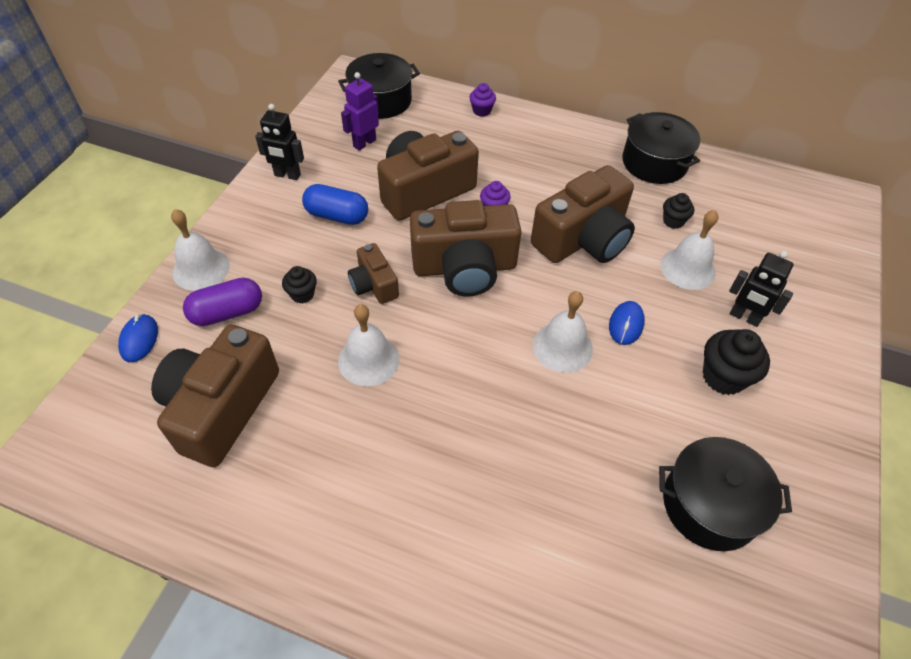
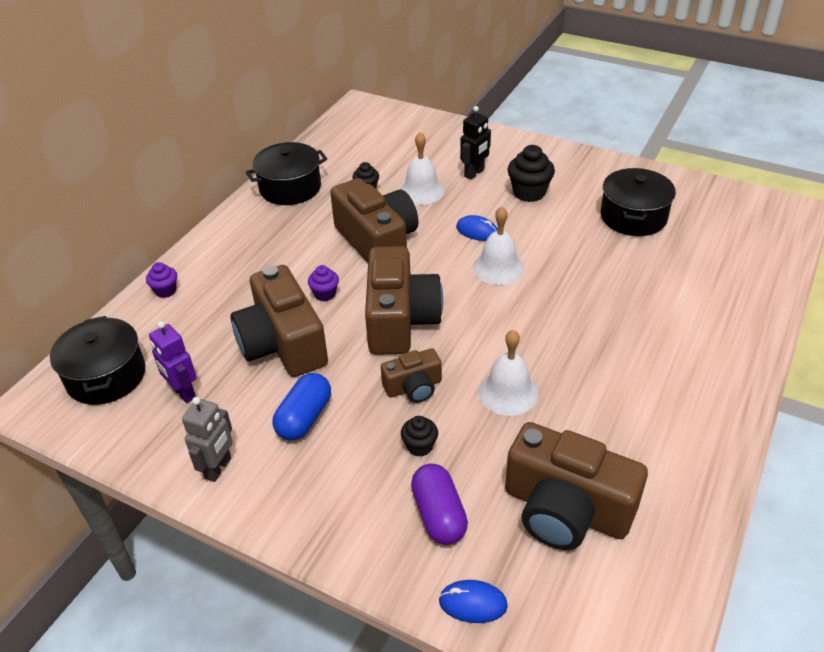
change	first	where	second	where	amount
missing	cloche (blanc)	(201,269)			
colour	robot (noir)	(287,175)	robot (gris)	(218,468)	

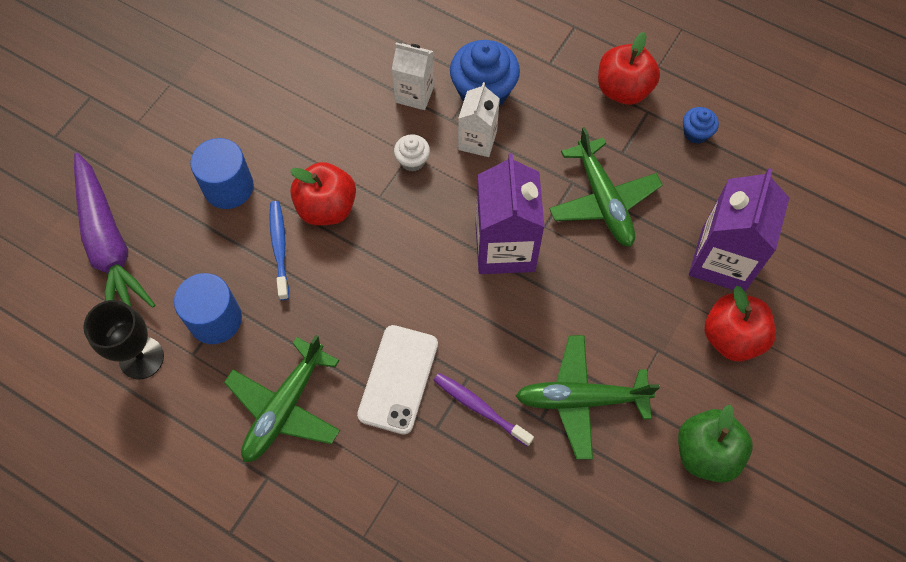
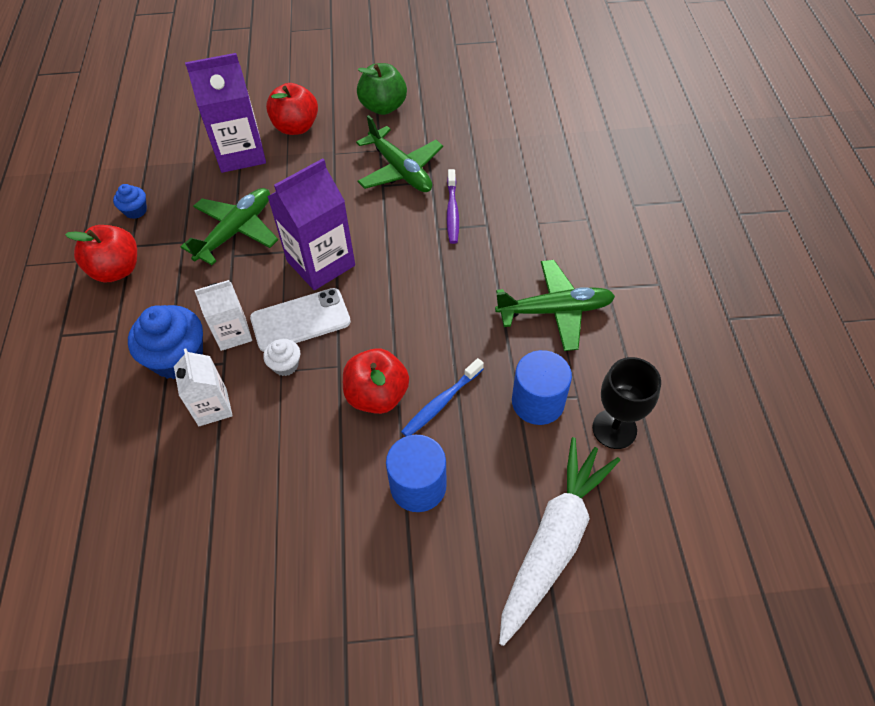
change	first	where	second	where	amount
relocated	téléphone (blanc)	(398,379)		(300,320)	
colour	carotte (violet)	(109,245)	carotte (blanc)	(554,541)	

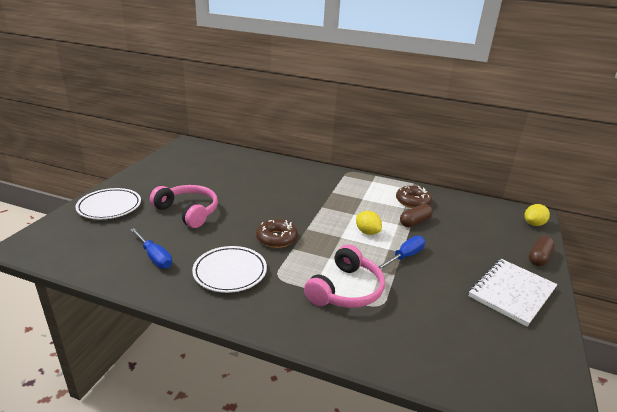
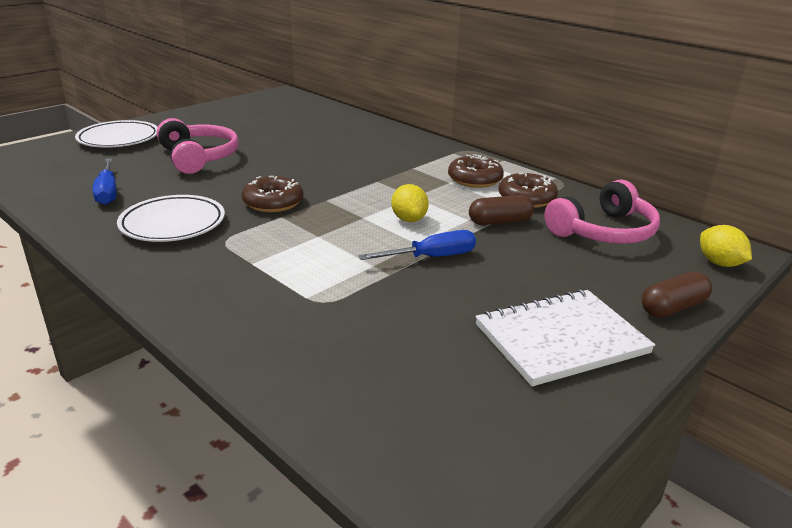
change	first	where	second	where	amount
appeared			beignet (marron)	(475,179)	
relocated	casque audio (rose)	(346,290)		(604,231)	
spun	citron (jaune)	(533,224)		(719,263)	75 degrees clockwise

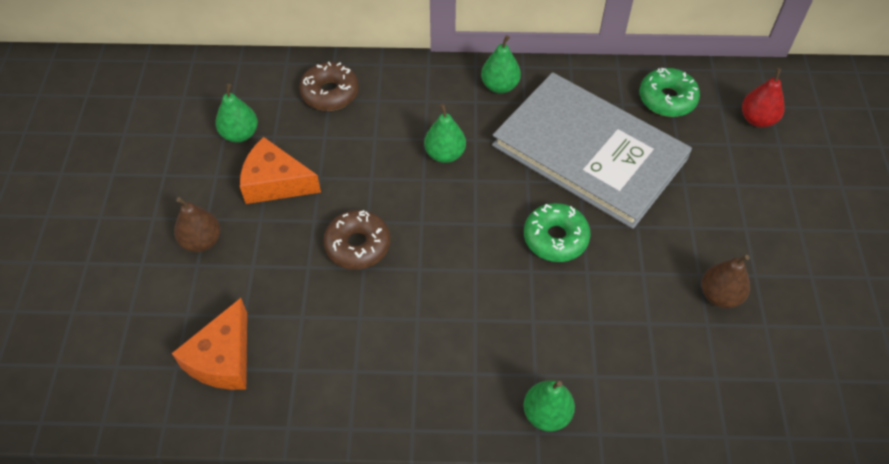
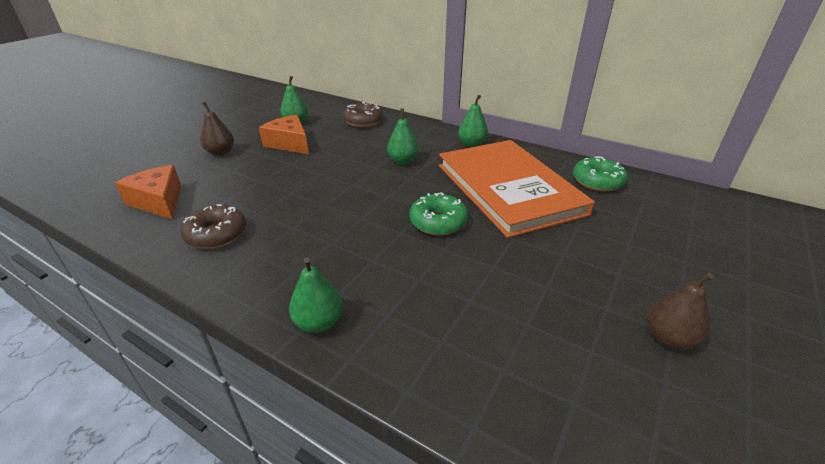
change	first	where	second	where	amount
missing	poire (rouge)	(757,119)			
relocated	beignet (marron)	(358,245)		(216,234)	
relocated	poire (marron)	(720,295)		(669,338)	
colour	livre (gris)	(589,152)	livre (orange)	(508,189)	
spun	fromage (orange)	(223,358)		(159,201)	90 degrees clockwise

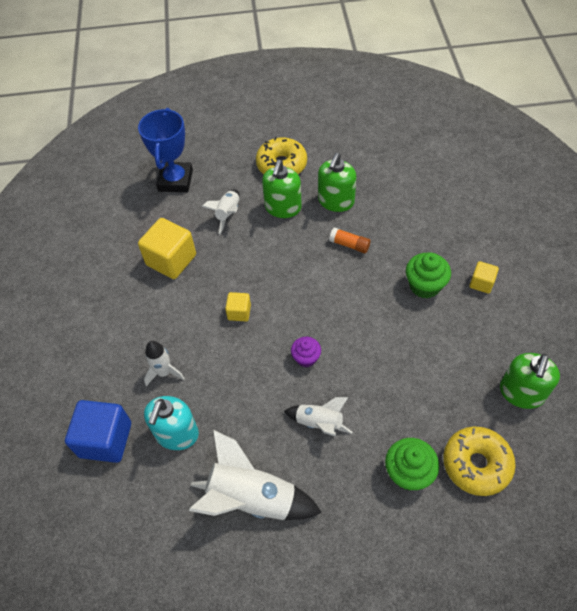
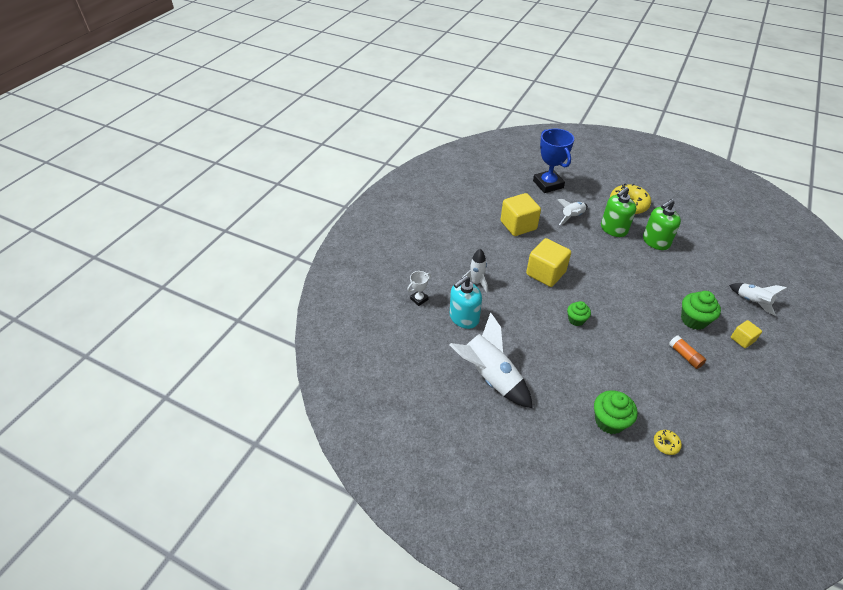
change	first	where	second	where	amount
missing	distributeur de savon (vert)	(521,393)			
relocated	fusée (blanc)	(319,423)		(752,301)	
relocated	bâton de colle (orange)	(349,245)		(685,356)	
exchanged	cube (bleu)	(105,440)	trophée (blanc)	(419,299)	
colour	muffin (violet)	(306,358)	muffin (vert)	(576,320)	
spun	trophée (bleu)	(175,180)		(548,184)	60 degrees counterclockwise
size	cube (jaune)	(239,312)		(545,273)	x1.91
size	beignet (jaune)	(476,464)		(666,444)	x0.46

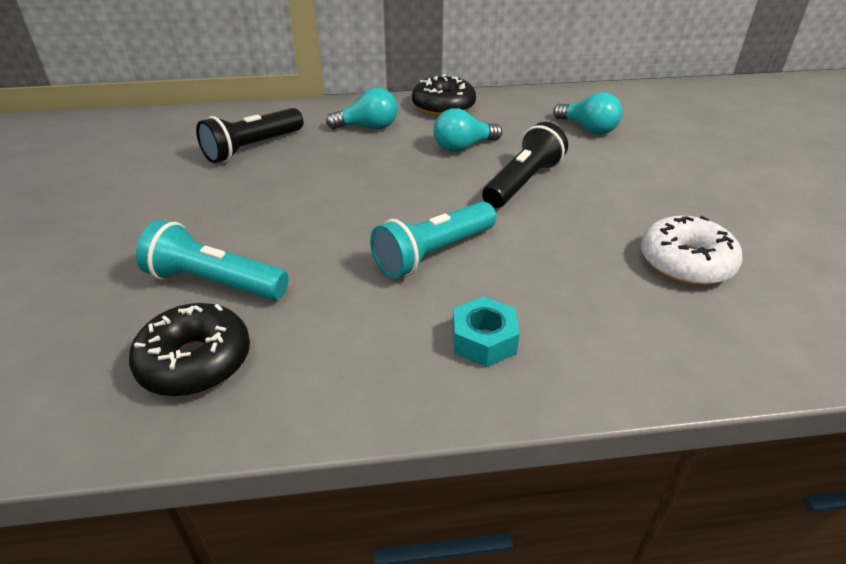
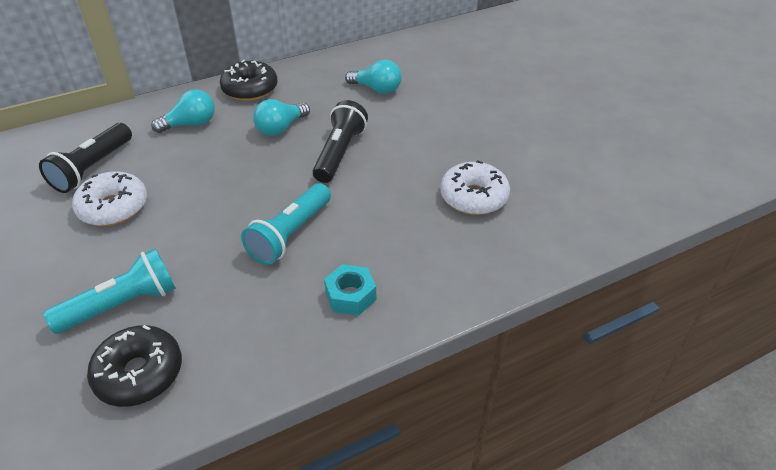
change	first	where	second	where	amount
appeared			beignet (blanc)	(113,207)	
spun	lampe de poche (turquoise)	(215,283)		(122,305)	150 degrees clockwise

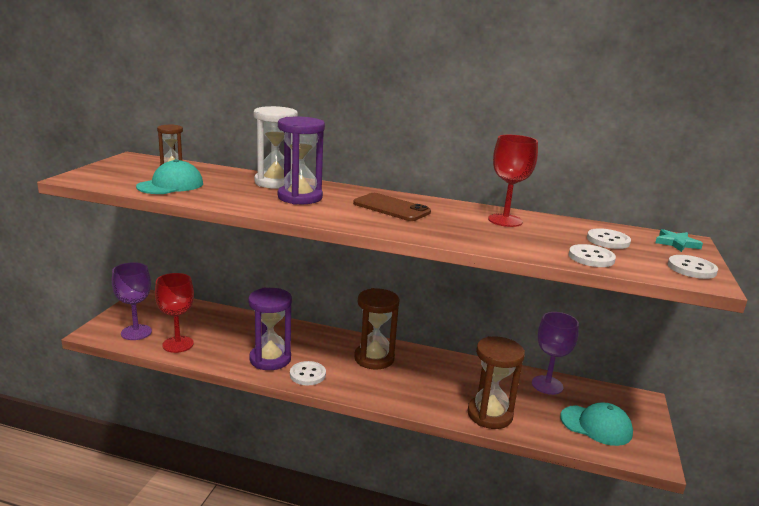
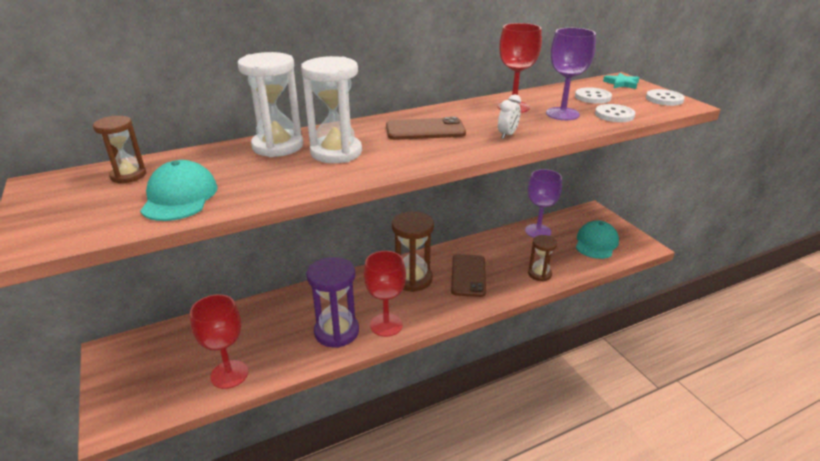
change	first	where	second	where	amount
appeared			téléphone (marron)	(468,275)	
appeared			réveil (blanc)	(507,135)	
relocated	verre à pied (violet)	(136,332)		(562,114)	
exchanged	bouton (blanc)	(307,374)	verre à pied (rouge)	(386,325)	
colour	sablier (violet)	(300,197)	sablier (blanc)	(336,152)	
spun	casquette (turquoise)	(596,425)		(596,243)	45 degrees counterclockwise
size	sablier (marron)	(489,415)		(539,274)	x0.60

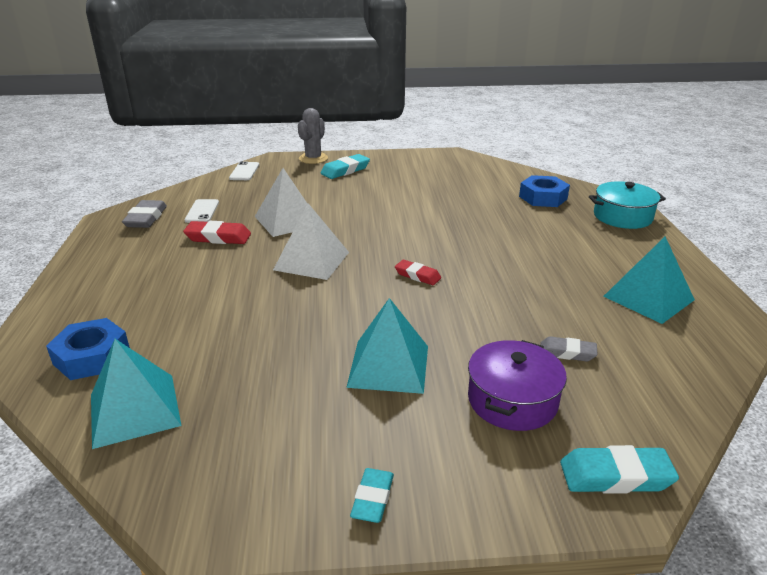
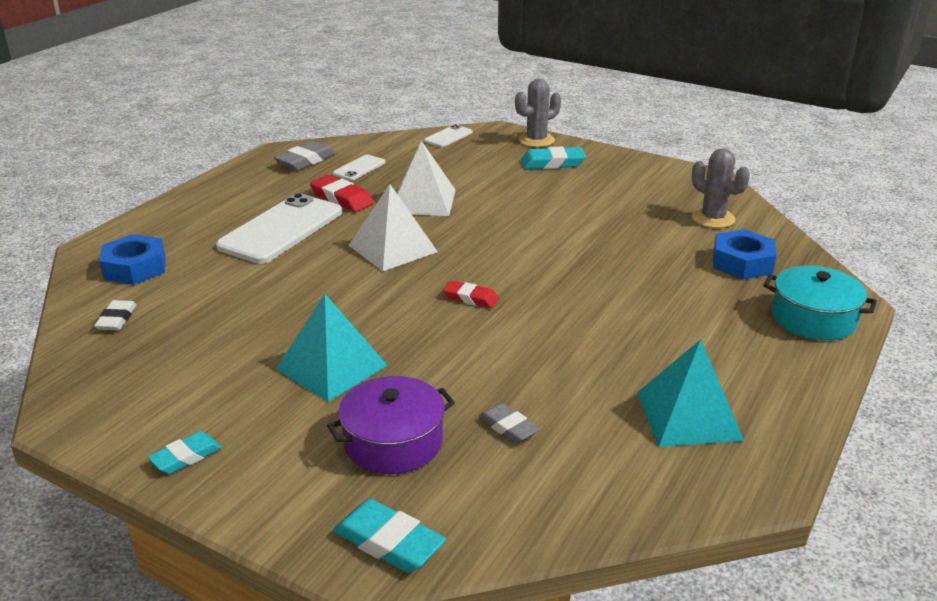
change	first	where	second	where	amount
appeared			téléphone (blanc)	(281,229)	
appeared			cactus (gris)	(713,218)	
exchanged	pyramide (turquoise)	(134,410)	gomme (blanc)	(116,319)	
spun	gomme (rouge)	(417,275)		(470,298)	45 degrees counterclockwise

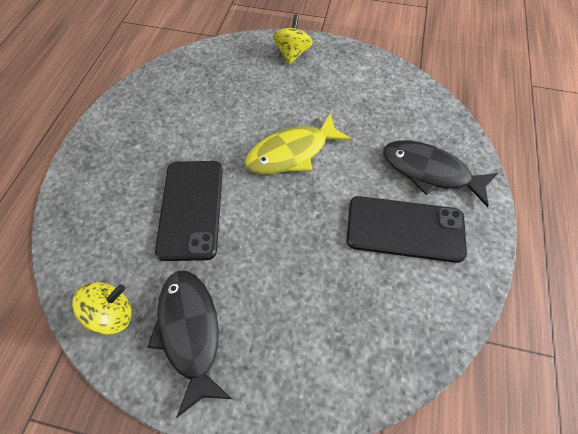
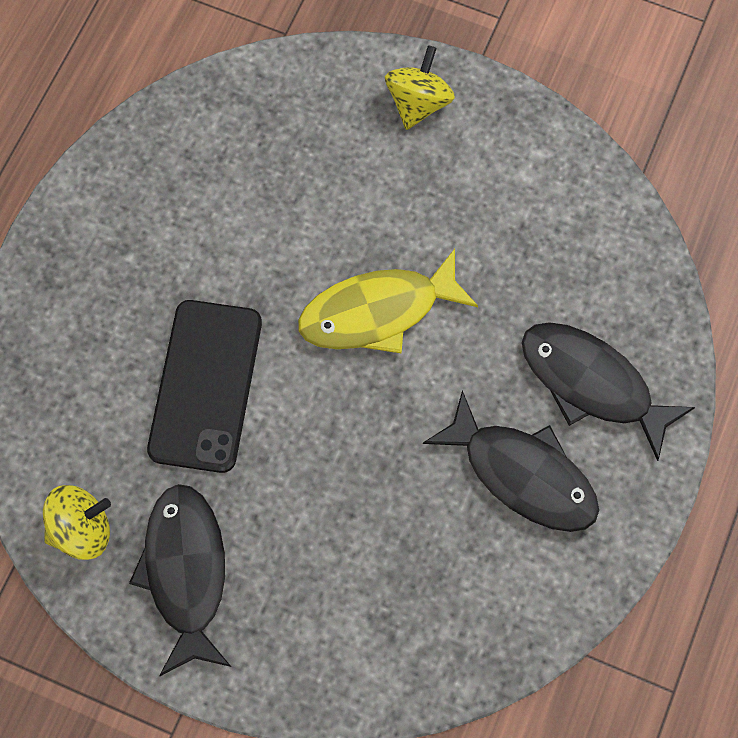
change	first	where	second	where	amount
exchanged	téléphone (noir)	(405,229)	poisson (noir)	(522,474)	

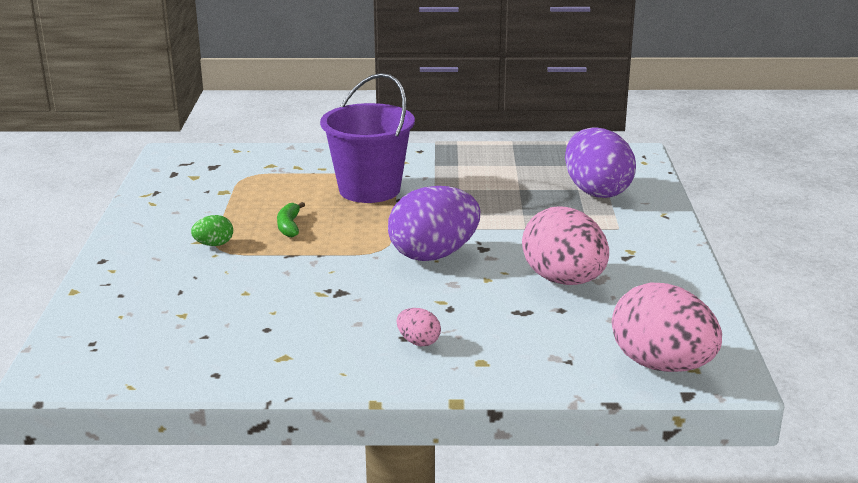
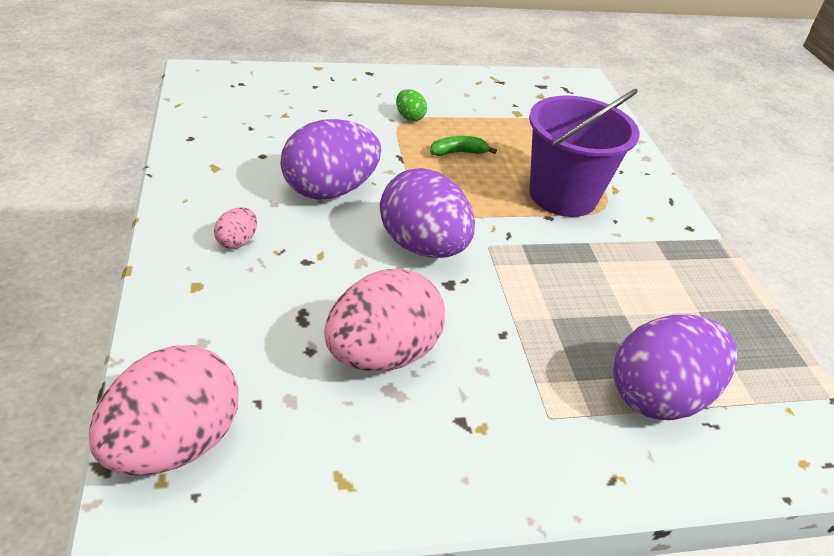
change	first	where	second	where	amount
appeared			œuf (violet)	(330,190)	

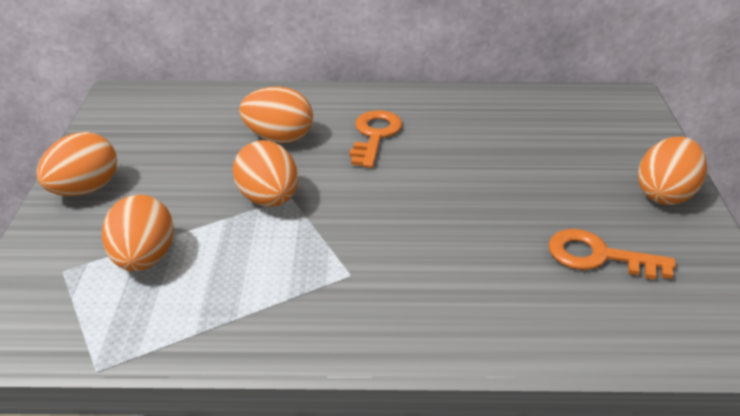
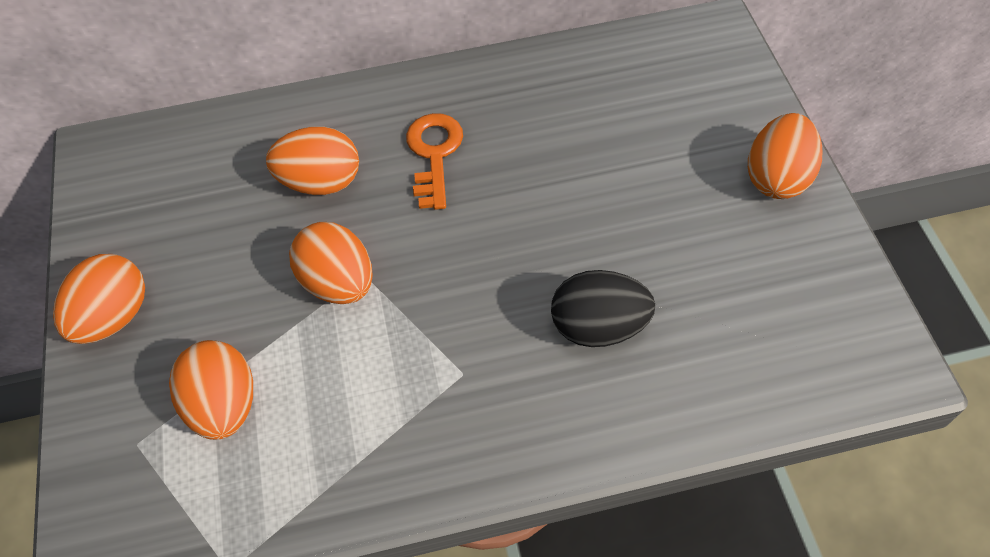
change	first	where	second	where	amount
missing	clé (orange)	(599,256)			
appeared			œuf (noir)	(598,326)	

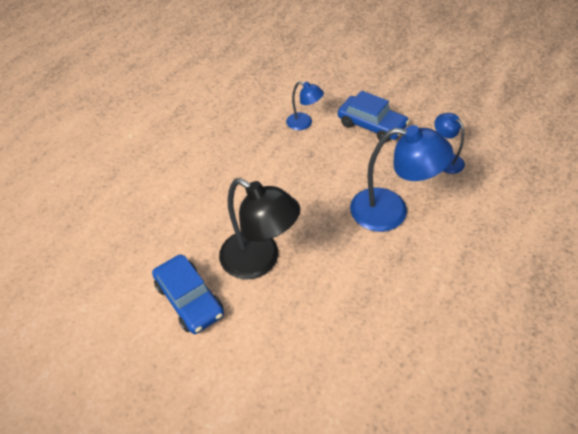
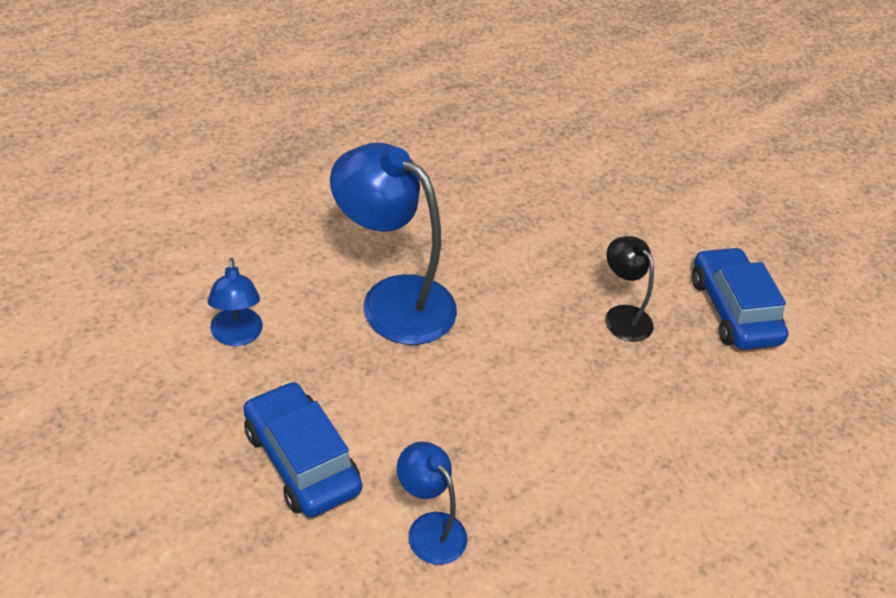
change	first	where	second	where	amount
size	lampe (noir)	(259,261)		(622,316)	x0.53

